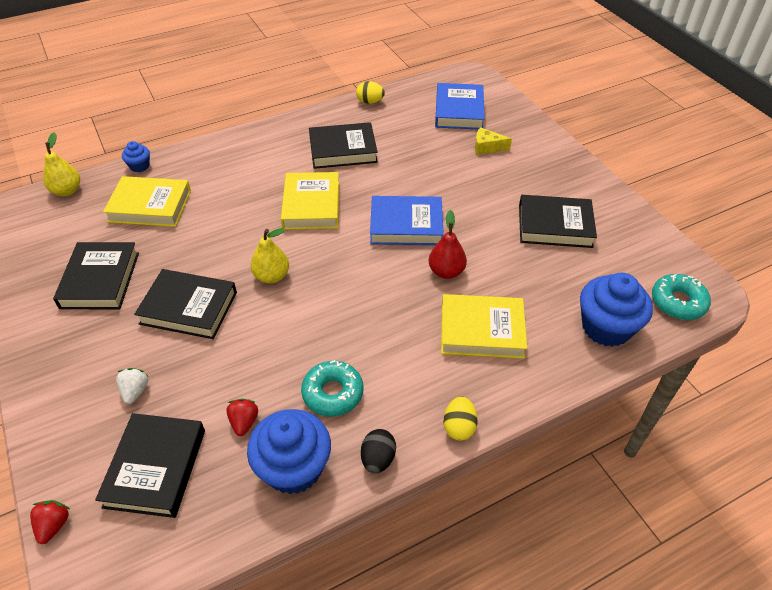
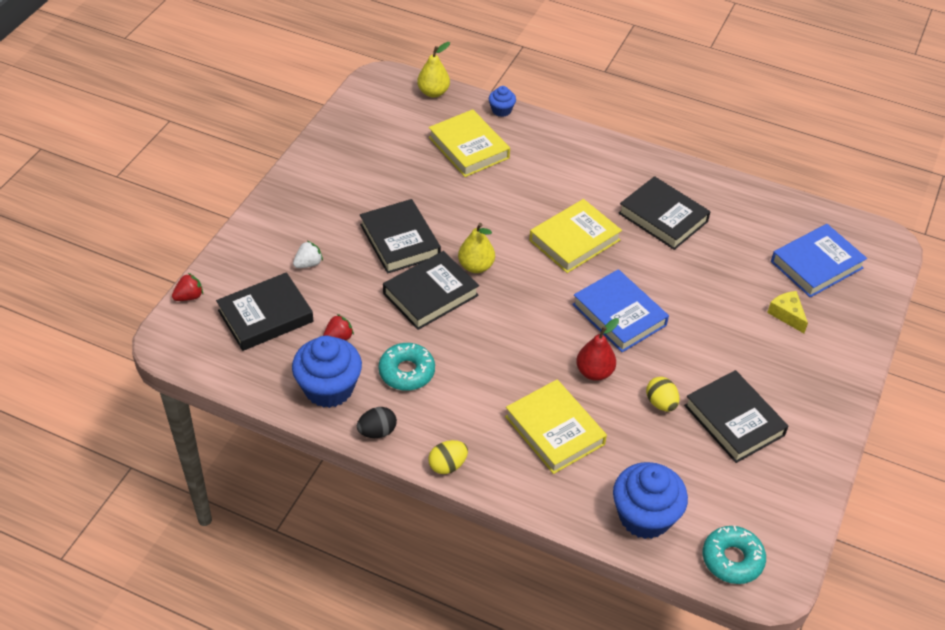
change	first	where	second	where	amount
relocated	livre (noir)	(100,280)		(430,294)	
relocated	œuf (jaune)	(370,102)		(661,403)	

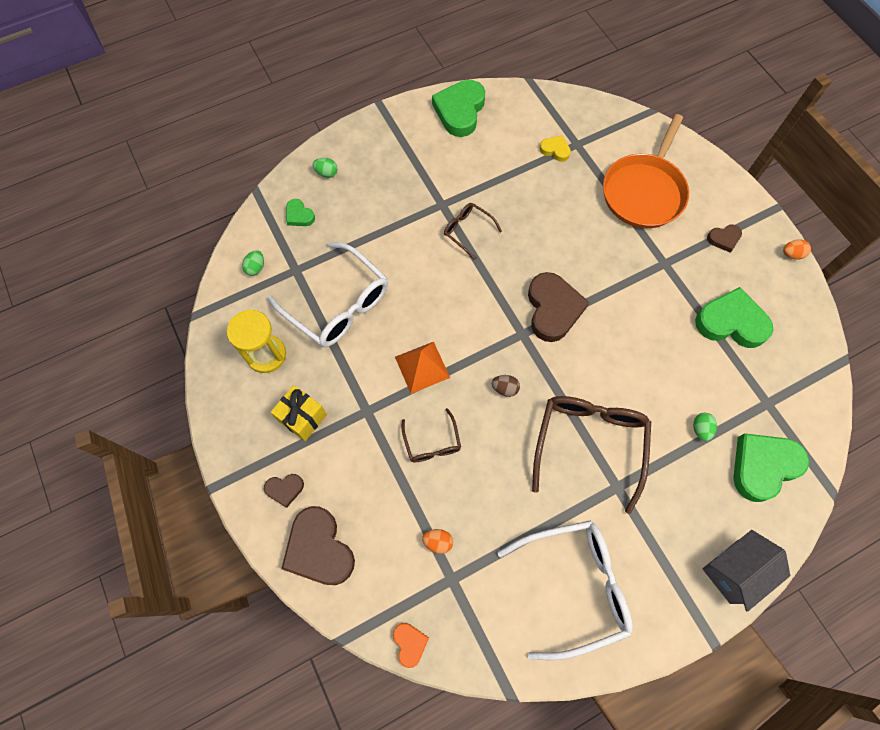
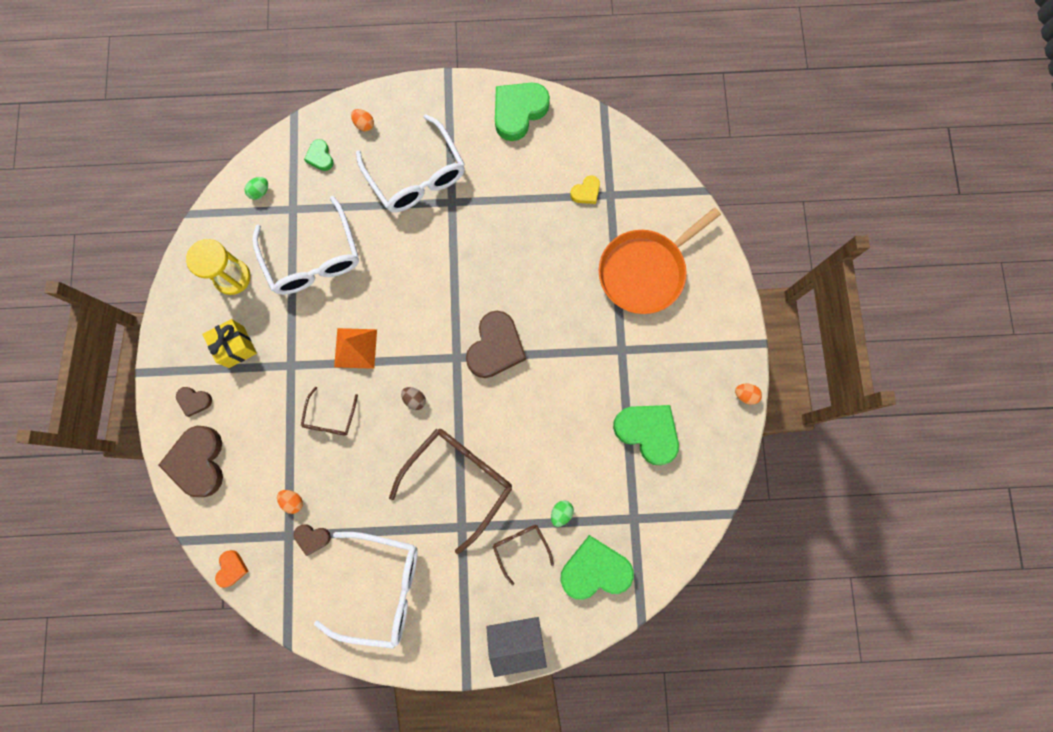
change	first	where	second	where	amount
appeared			lunettes (blanc)	(416,176)	
relocated	lunettes (marron)	(467,231)		(520,547)	
relocated	cœur (marron)	(724,239)		(312,538)	
colour	œuf (vert)	(326,173)	œuf (orange)	(364,124)	
spun	cœur (jaune)	(555,150)		(586,192)	90 degrees clockwise

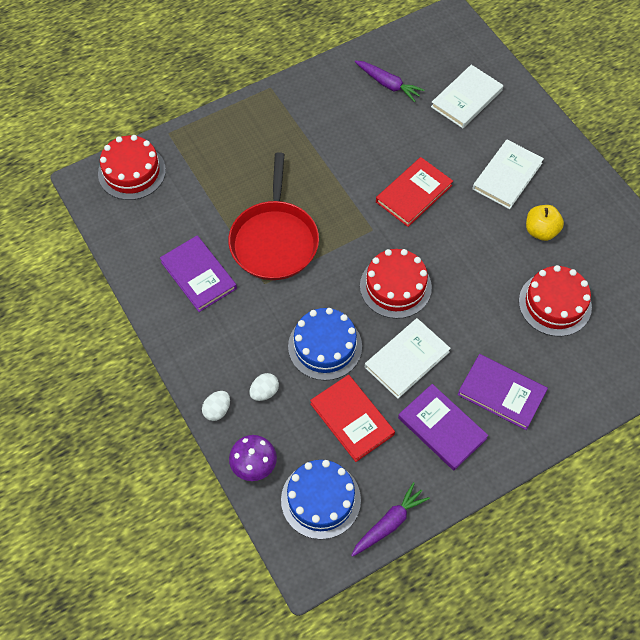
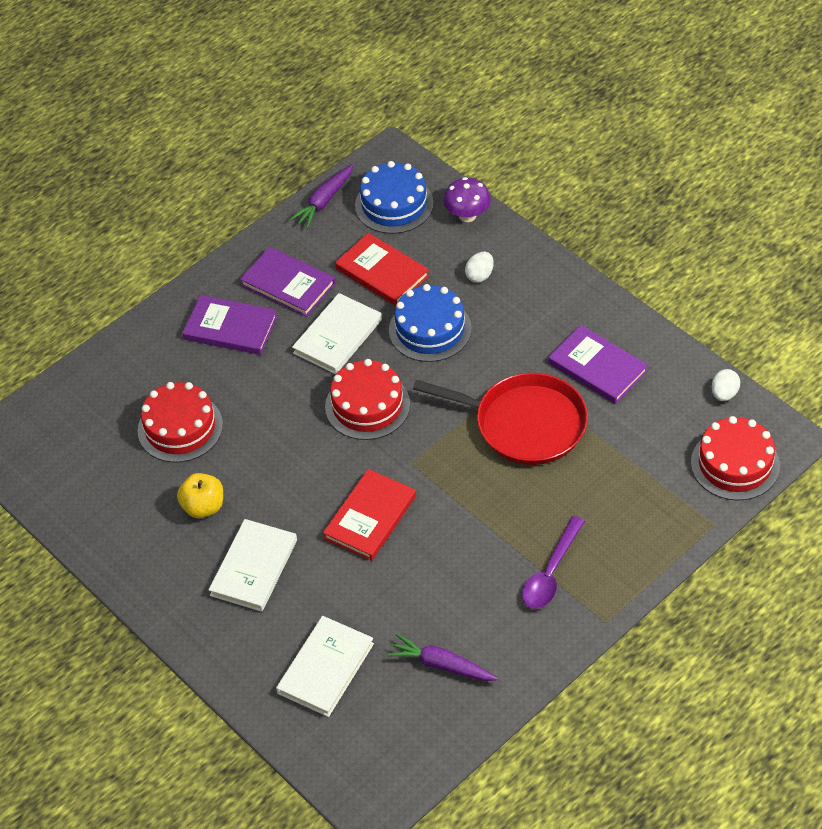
change	first	where	second	where	amount
appeared			cuillère (violet)	(551,572)	
relocated	œuf (blanc)	(217,410)		(724,394)	
spun	poêle (rouge)	(274,240)		(524,424)	120 degrees clockwise

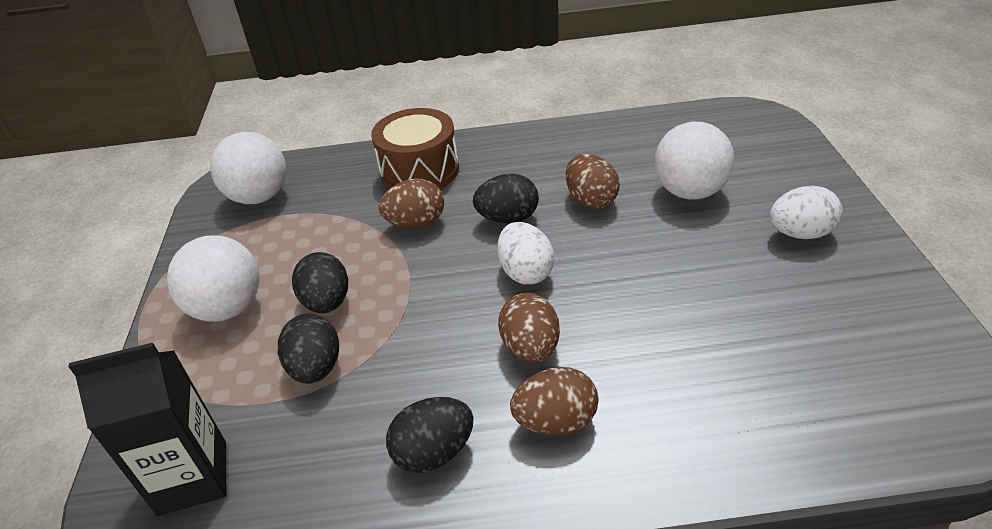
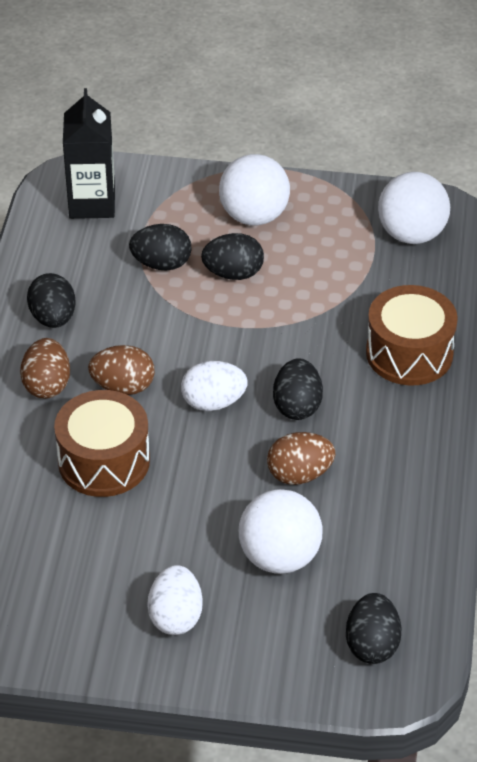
change	first	where	second	where	amount
missing	œuf (marron)	(416,223)			
appeared			tambour (marron)	(104,461)	
appeared			œuf (noir)	(372,644)	

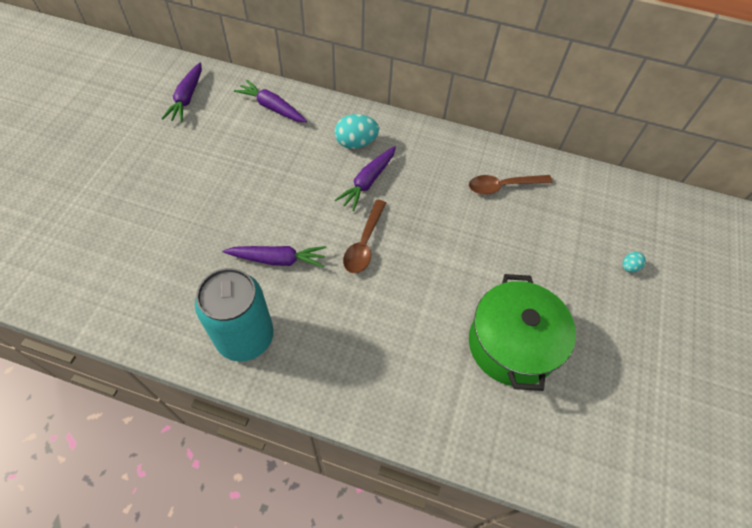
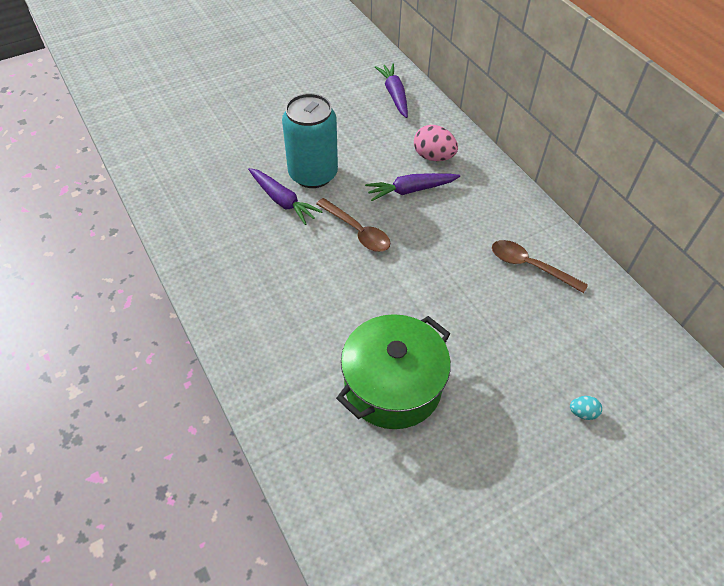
change	first	where	second	where	amount
missing	carotte (violet)	(187,98)			
relocated	canette (turquoise)	(245,337)		(313,174)	
colour	œuf (turquoise)	(356,143)	œuf (rose)	(433,157)	
spun	cuillère (marron)	(364,243)		(357,231)	105 degrees counterclockwise

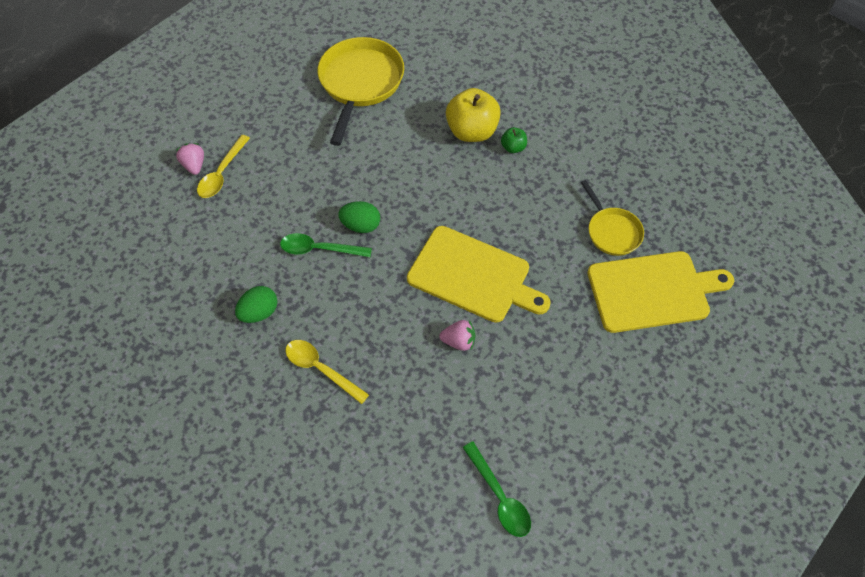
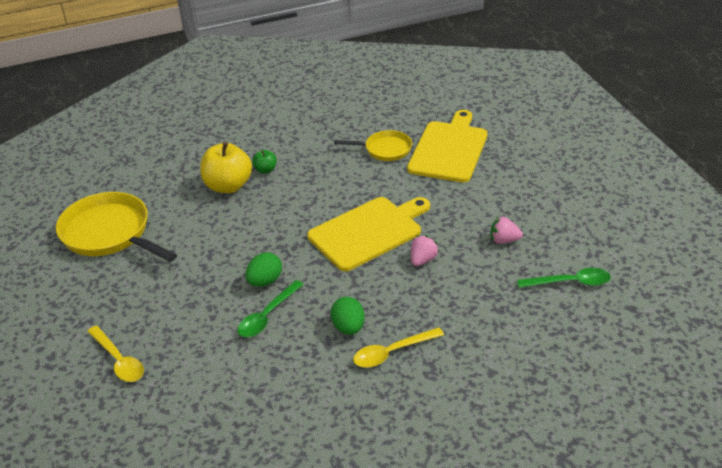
change	first	where	second	where	amount
relocated	fraise (rose)	(194,165)		(504,240)	
relocated	œuf (vert)	(259,312)		(348,327)	

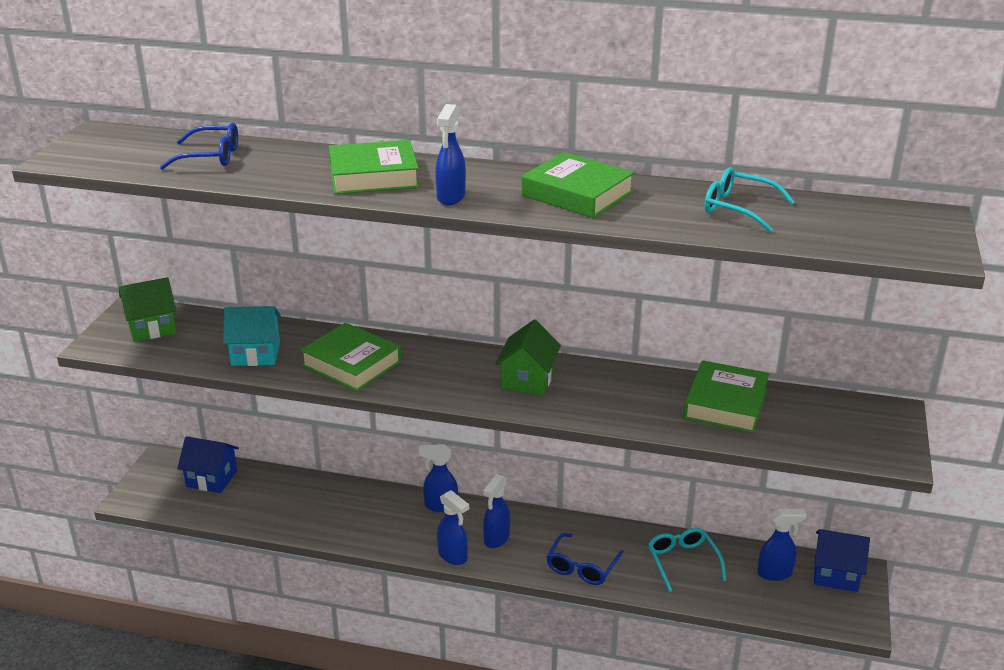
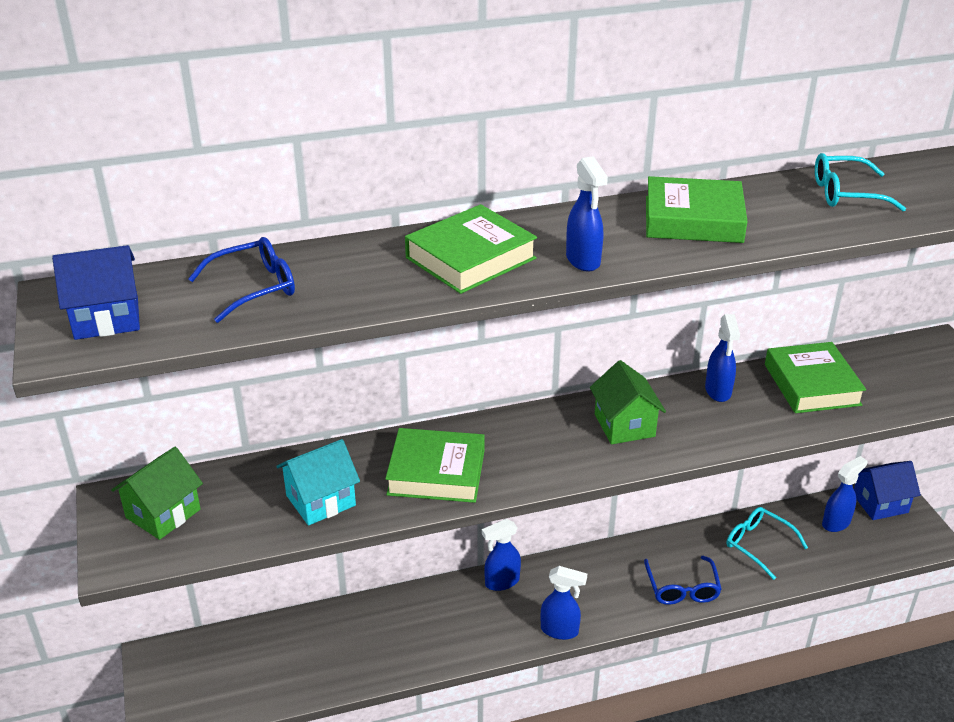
change	first	where	second	where	amount
relocated	maison (bleu)	(211,479)		(106,318)	
relocated	vaporisateur (bleu)	(496,539)		(718,391)	

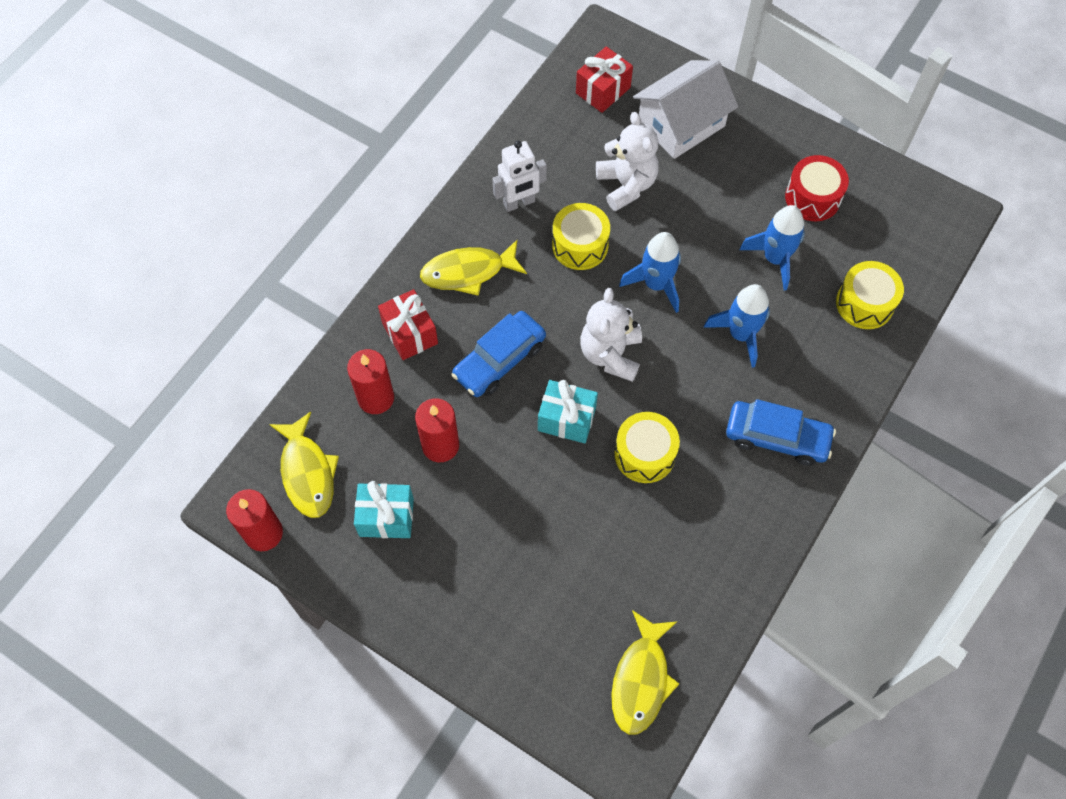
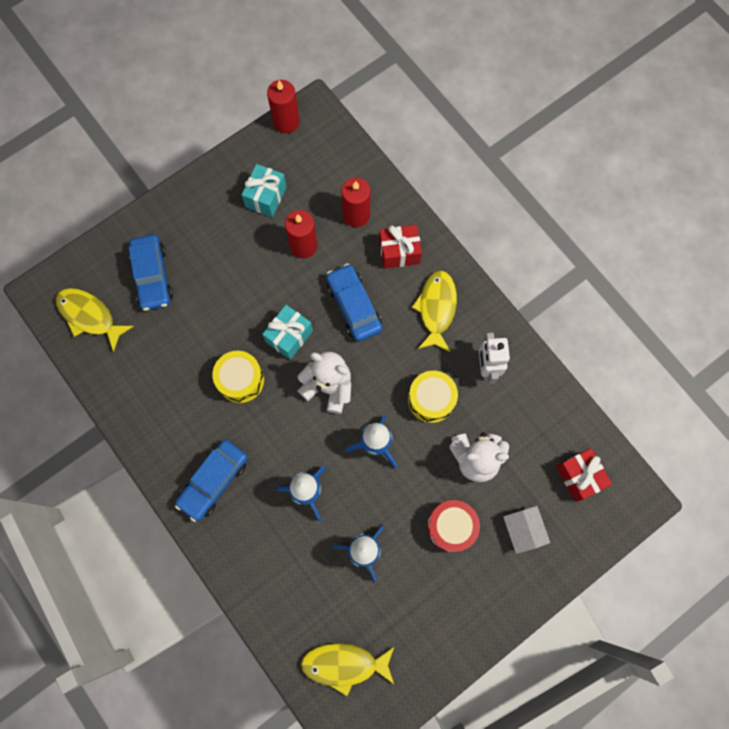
change	first	where	second	where	amount
missing	tambour (jaune)	(864,303)			
appeared			voiture (bleu)	(152,276)	
relocated	poisson (jaune)	(307,473)		(344,664)	
relocated	tambour (rouge)	(812,198)		(451,526)	
size	maison (blanc)	(681,124)		(523,530)	x0.55

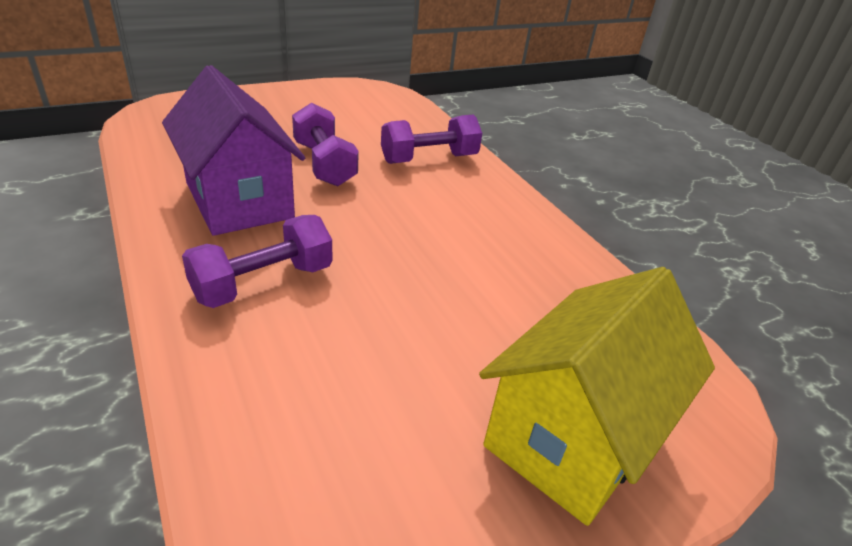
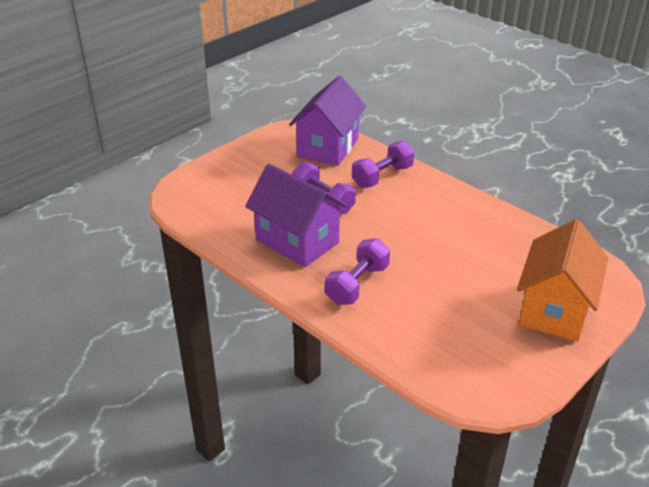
change	first	where	second	where	amount
appeared			maison (violet)	(328,147)	
colour	maison (jaune)	(573,436)	maison (orange)	(554,309)	

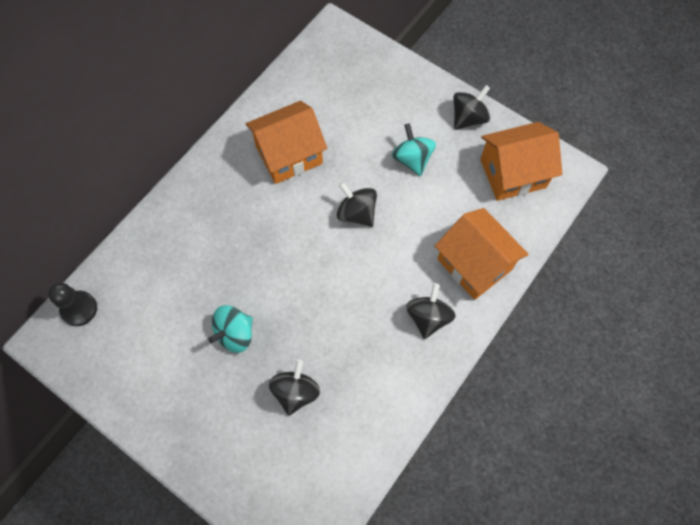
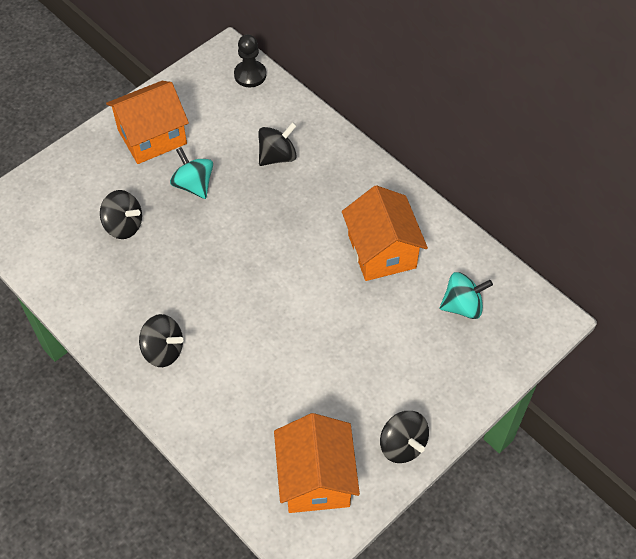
change	first	where	second	where	amount
relocated	toupie (noir)	(356,213)		(277,156)	
relocated	toupie (turquoise)	(412,159)		(462,306)	
relocated	maison (orange)	(474,264)		(152,137)	

